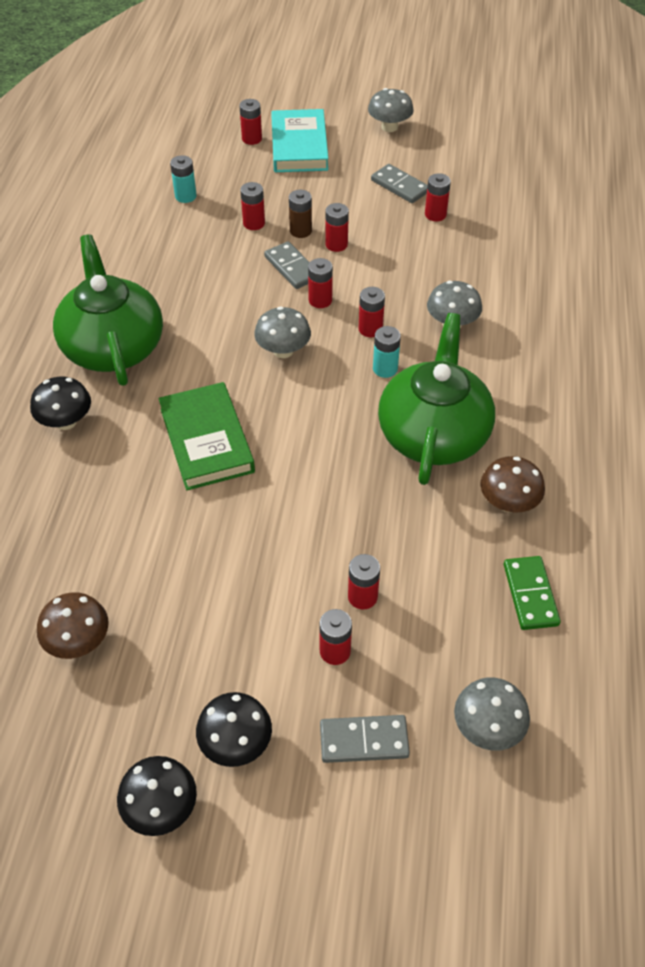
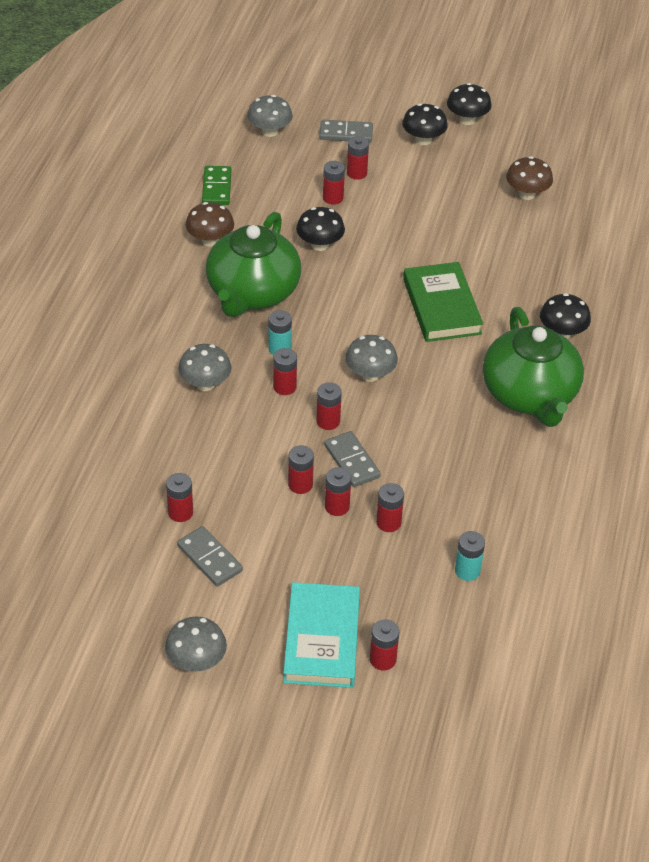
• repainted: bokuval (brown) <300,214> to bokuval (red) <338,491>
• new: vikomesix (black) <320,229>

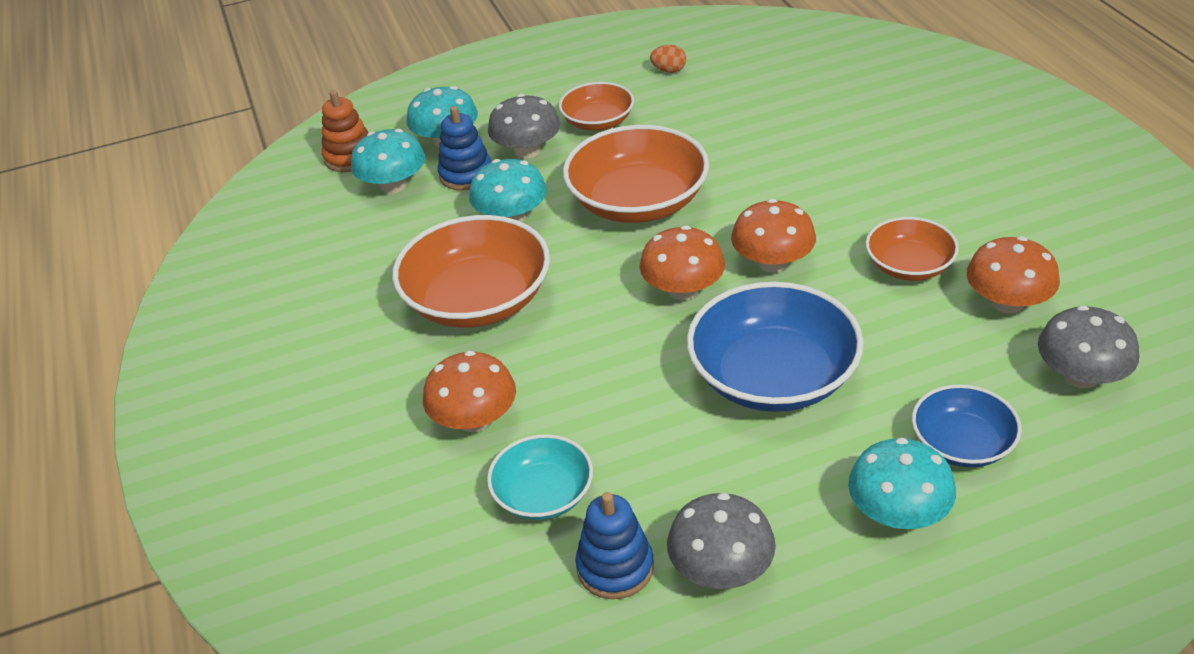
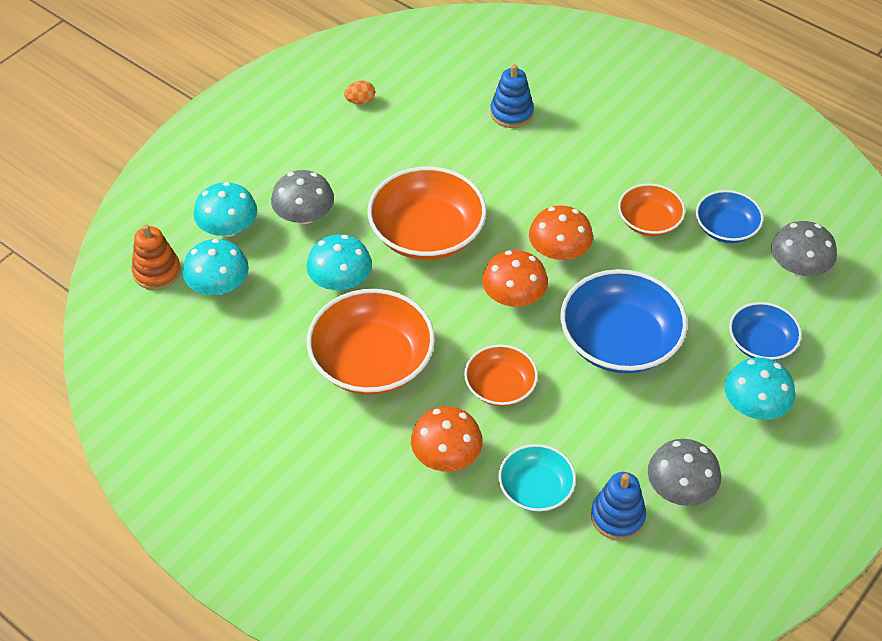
• shifted: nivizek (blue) <465,148> to <512,96>
• shifted: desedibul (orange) <596,106> to <501,375>
• swapped: vikomesix (orange) <1013,275> to desedibul (blue) <730,216>

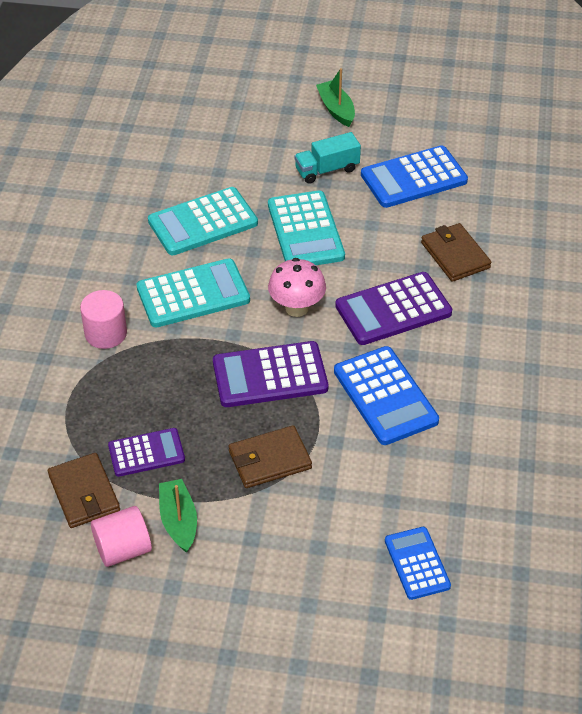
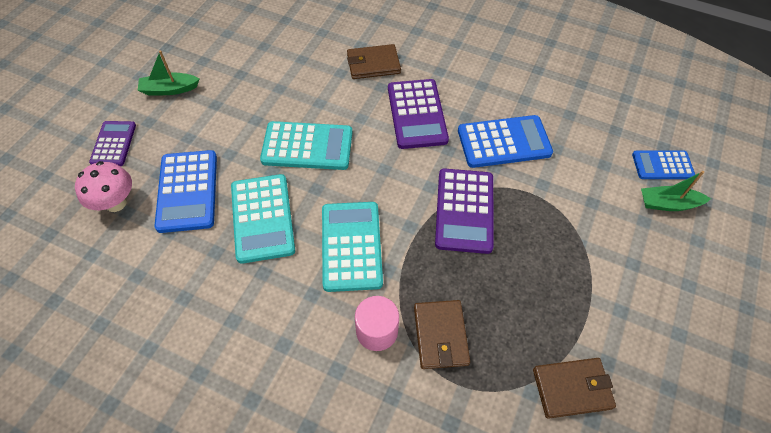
• gone: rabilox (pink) <121,536>
• shifted: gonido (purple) <146,452> to <112,143>
• shifted: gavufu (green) <178,516> to <676,191>
• shifted: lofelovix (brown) <270,456> to <442,334>
• shifted: vikomesix (pink) <297,287> to <103,186>
• gone: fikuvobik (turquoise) <327,158>
• shifted: gonido (blue) <414,176> to <185,191>

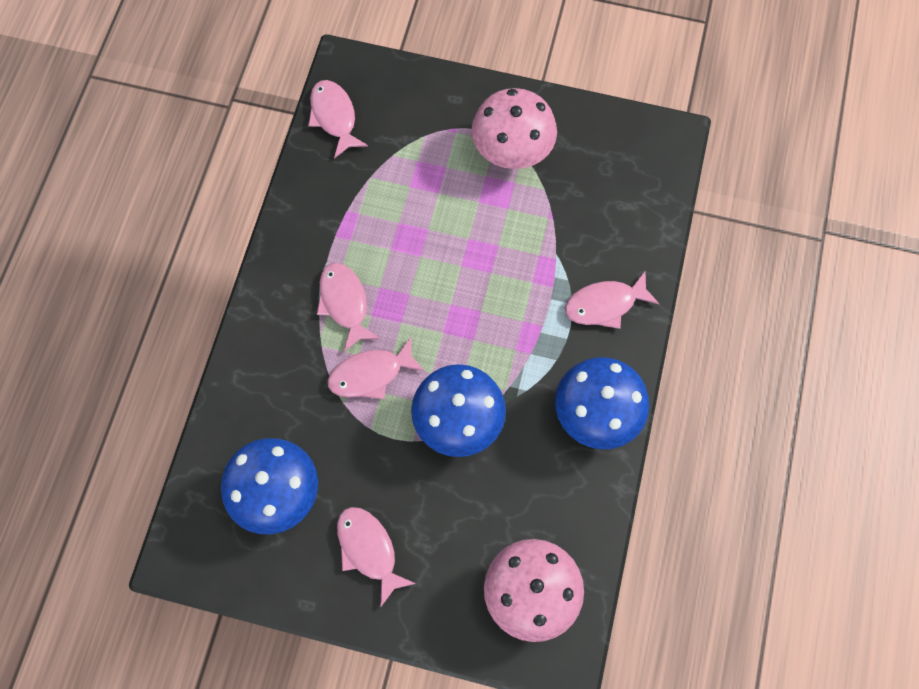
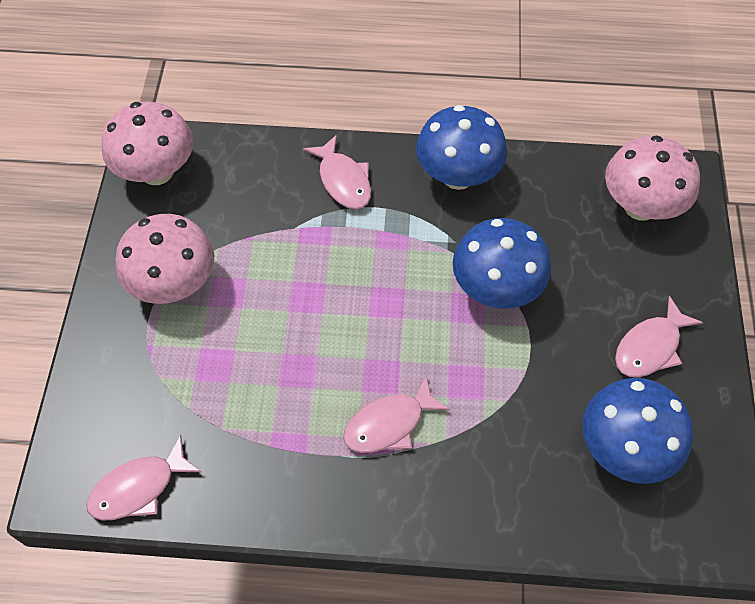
• gone: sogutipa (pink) <376,368>
• new: vikomesix (pink) <147,143>

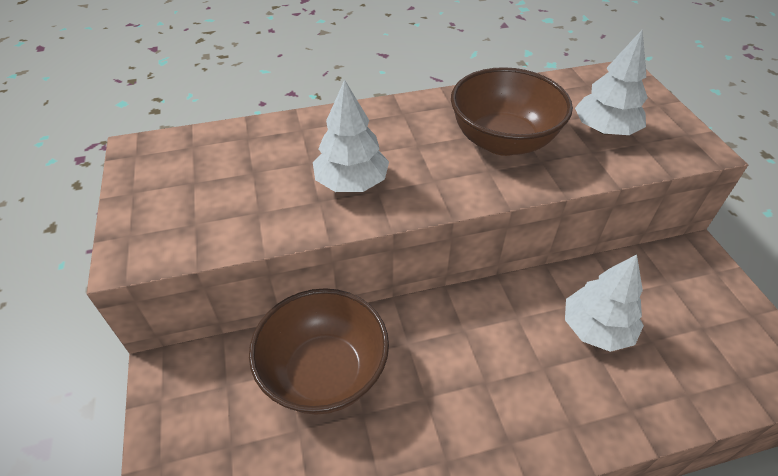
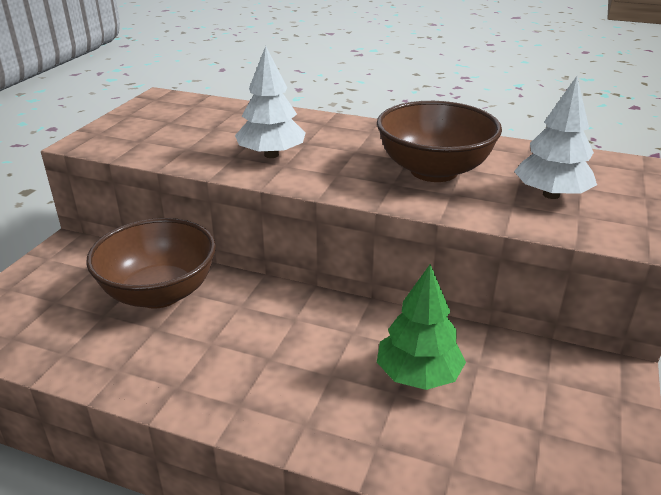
• repainted: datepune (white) <604,303> to datepune (green) <421,327>

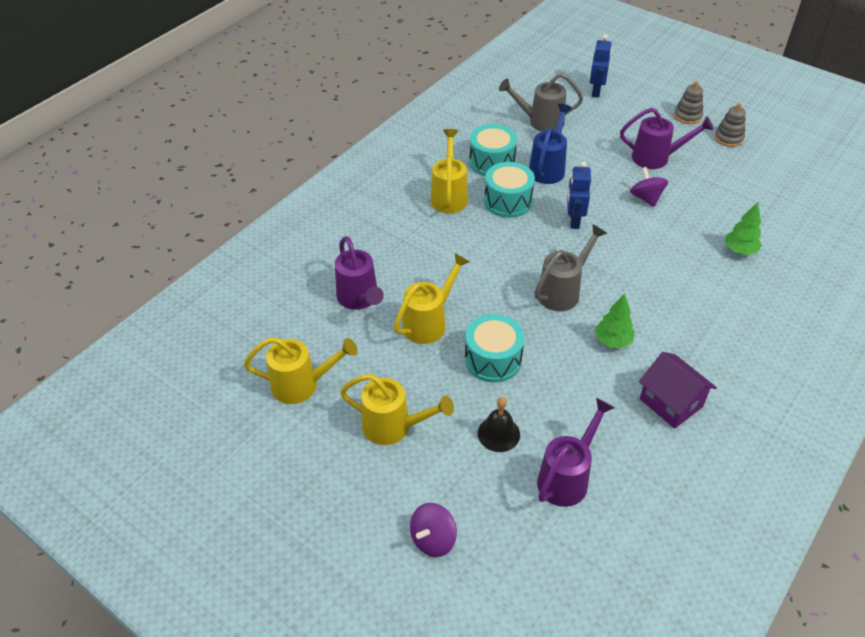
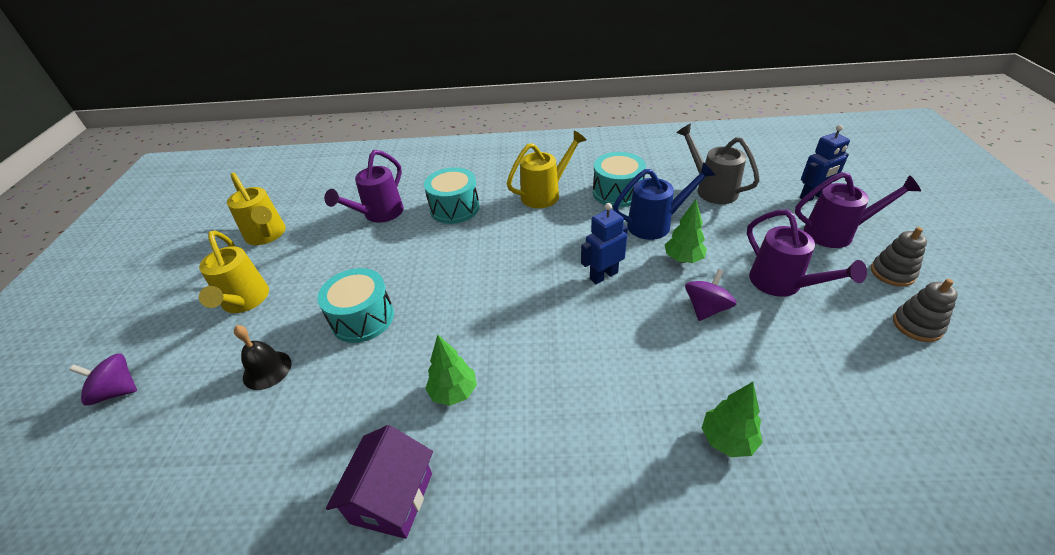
• gone: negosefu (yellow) <432,298>
• shifted: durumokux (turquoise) <509,190> to <452,195>
• gone: negosefu (grey) <570,267>
• shifted: negosefu (purple) <576,452> to <858,210>
• new: datepune (green) <686,231>

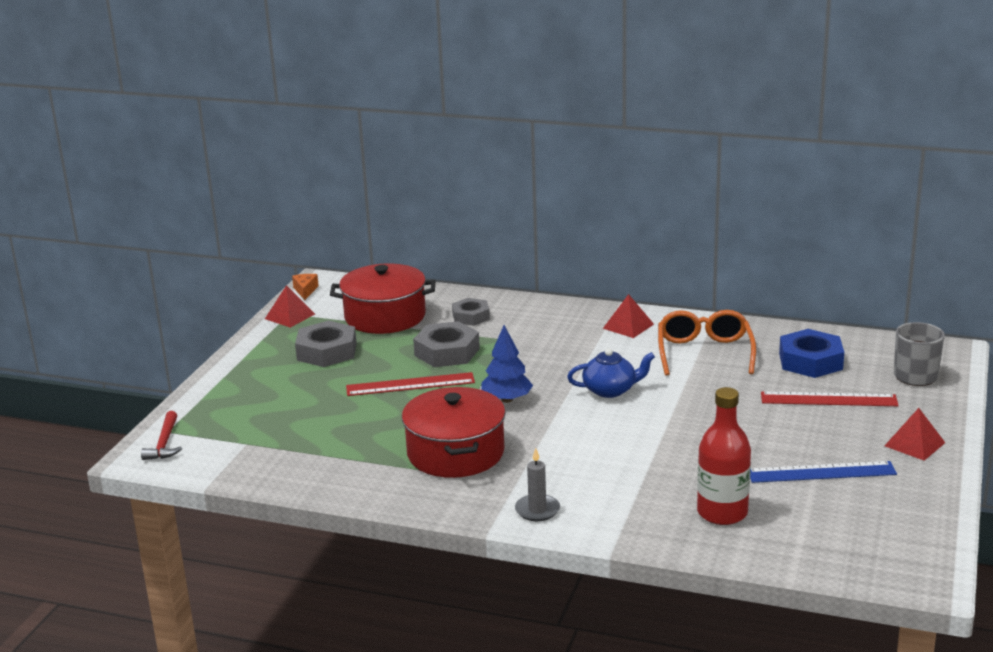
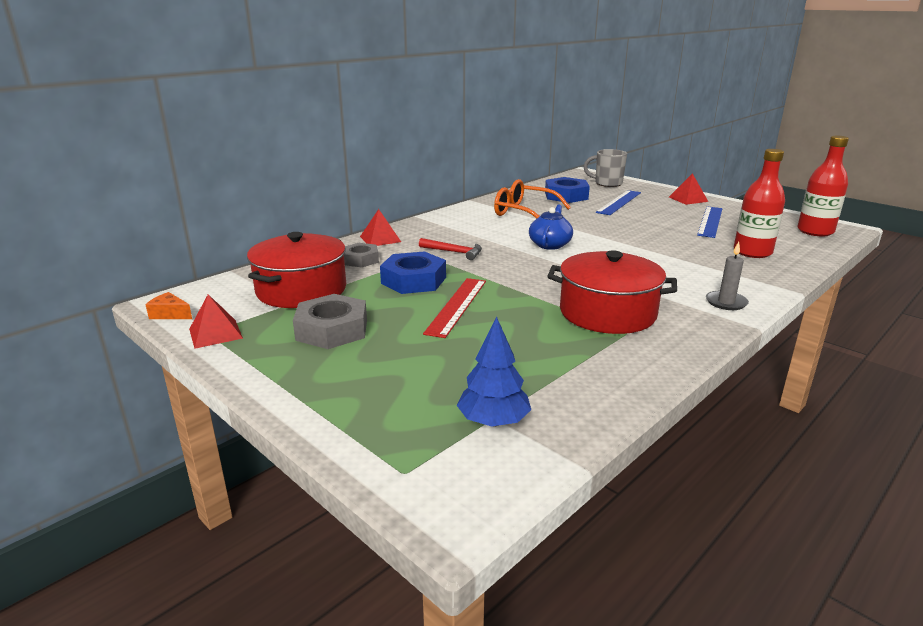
• shifted: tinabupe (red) <161,435> to <450,249>
• repainted: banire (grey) <446,344> to banire (blue) <413,272>
• shifted: datepune (blue) <507,364> to <494,372>
• shifted: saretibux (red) <628,316> to <380,227>
• repainted: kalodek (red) <830,398> to kalodek (blue) <618,202>
• new: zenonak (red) <823,186>

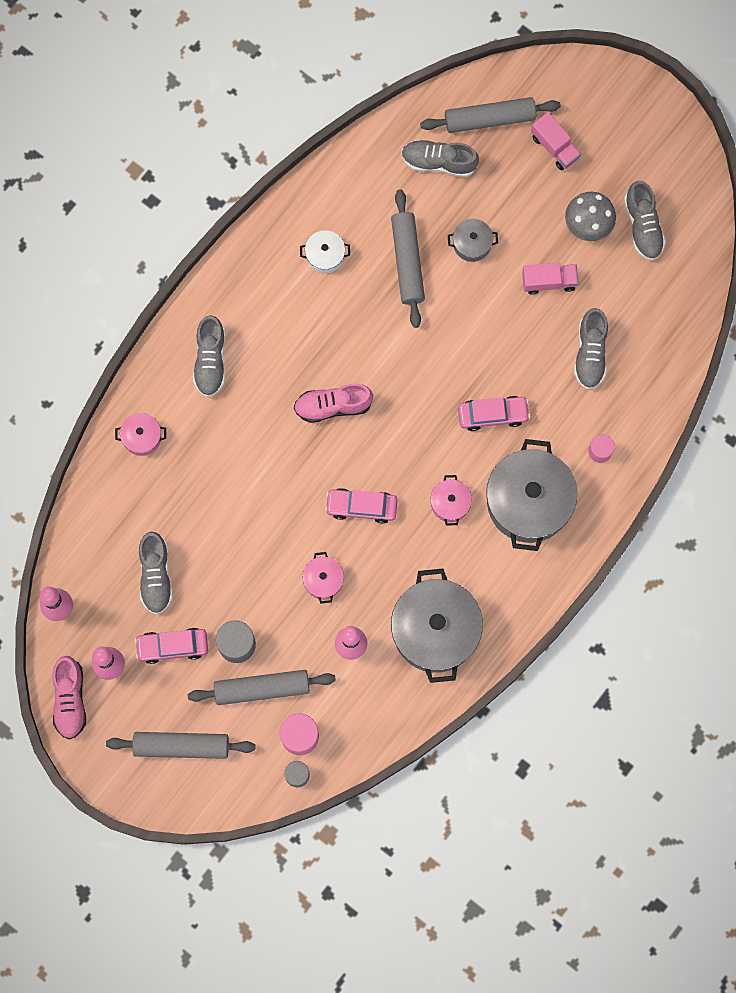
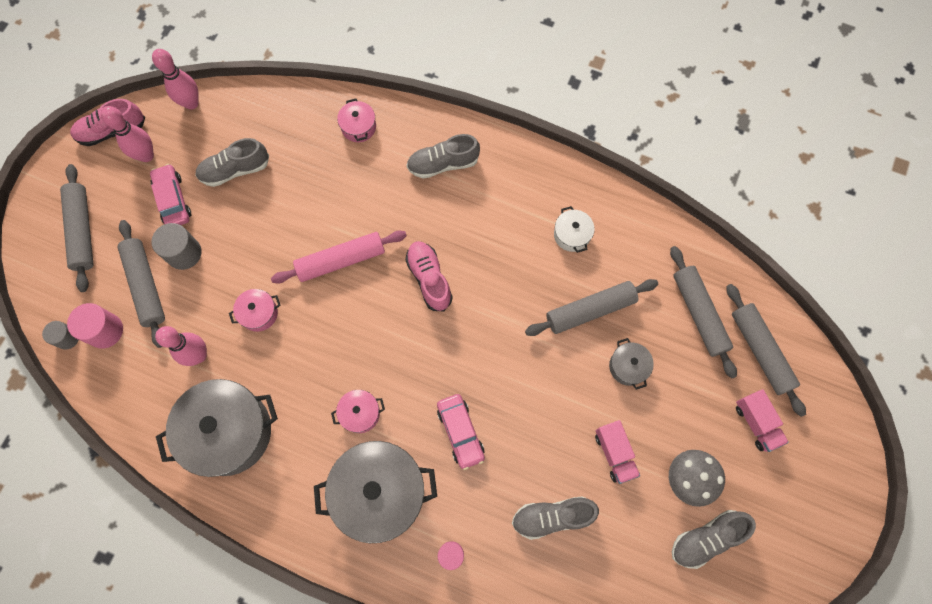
• gone: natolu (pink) <361,506>
• swapped: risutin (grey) <440,158> to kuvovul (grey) <703,312>
• rotated: fikuvobik (pink) <556,141> = <762,420> 60 degrees counterclockwise
• new: kuvovul (pink) <339,257>

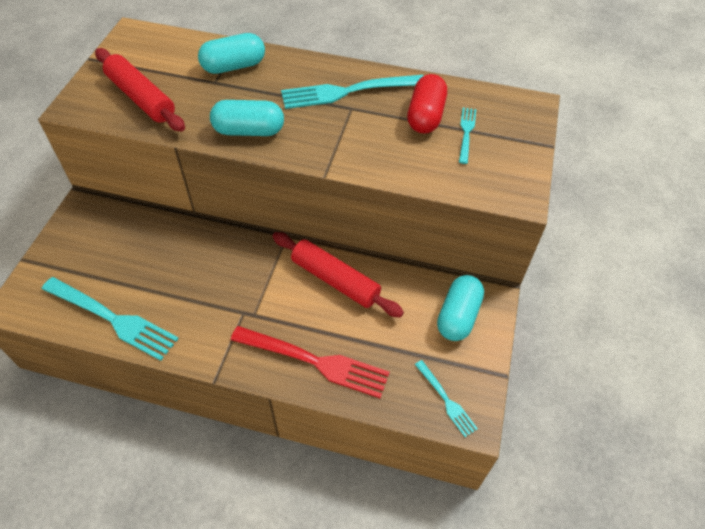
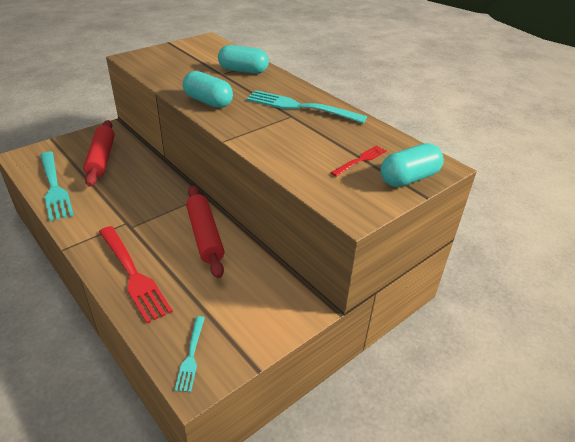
• shifted: kuvovul (red) <140,90> to <99,153>
• gone: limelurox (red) <427,104>
• shifted: limelurox (turquoise) <460,308> to <412,165>
• repainted: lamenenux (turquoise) <467,136> to lamenenux (red) <359,160>

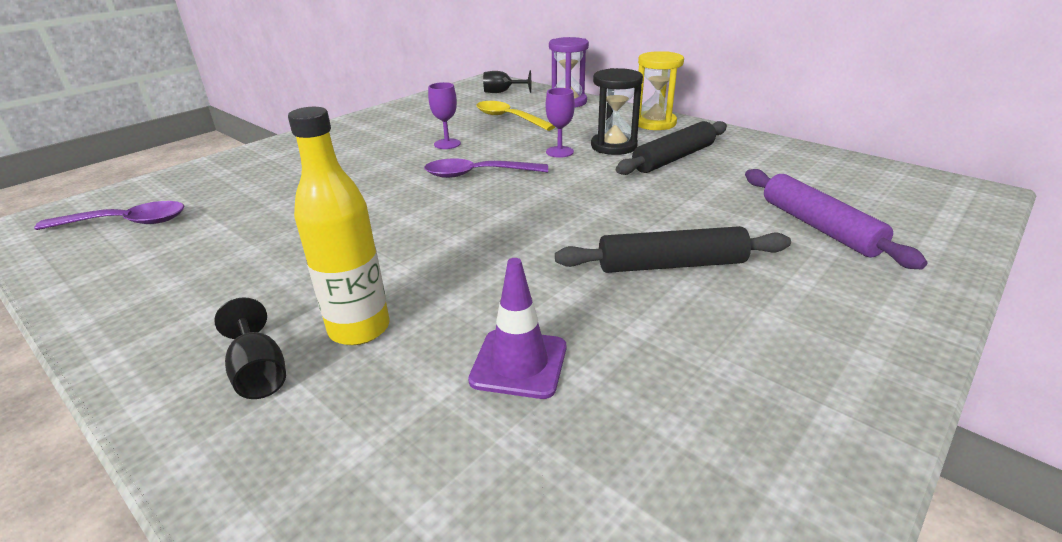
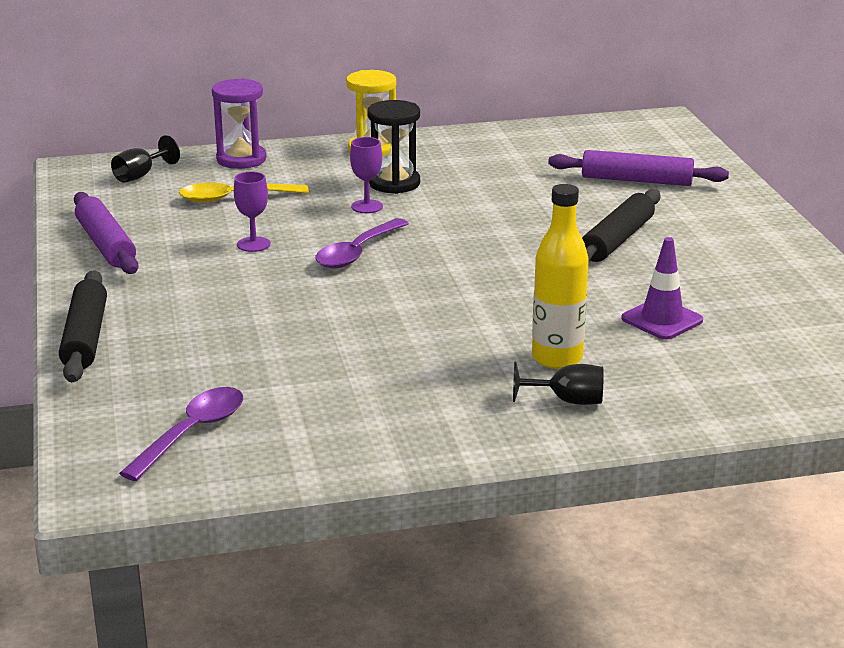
• shifted: kuvovul (black) <671,148> to <83,326>
• new: kuvovul (purple) <106,233>

